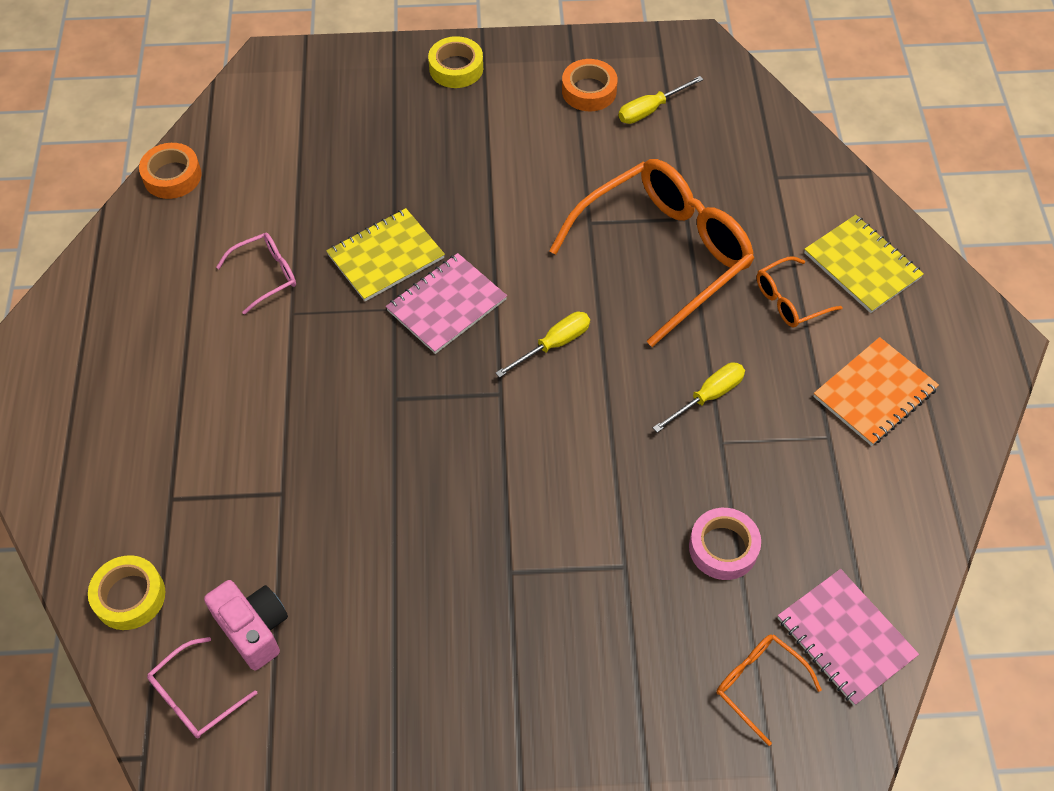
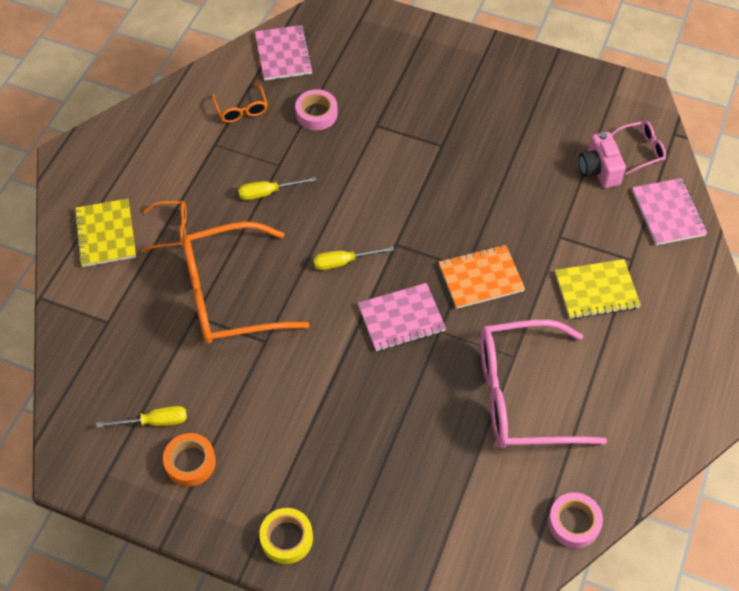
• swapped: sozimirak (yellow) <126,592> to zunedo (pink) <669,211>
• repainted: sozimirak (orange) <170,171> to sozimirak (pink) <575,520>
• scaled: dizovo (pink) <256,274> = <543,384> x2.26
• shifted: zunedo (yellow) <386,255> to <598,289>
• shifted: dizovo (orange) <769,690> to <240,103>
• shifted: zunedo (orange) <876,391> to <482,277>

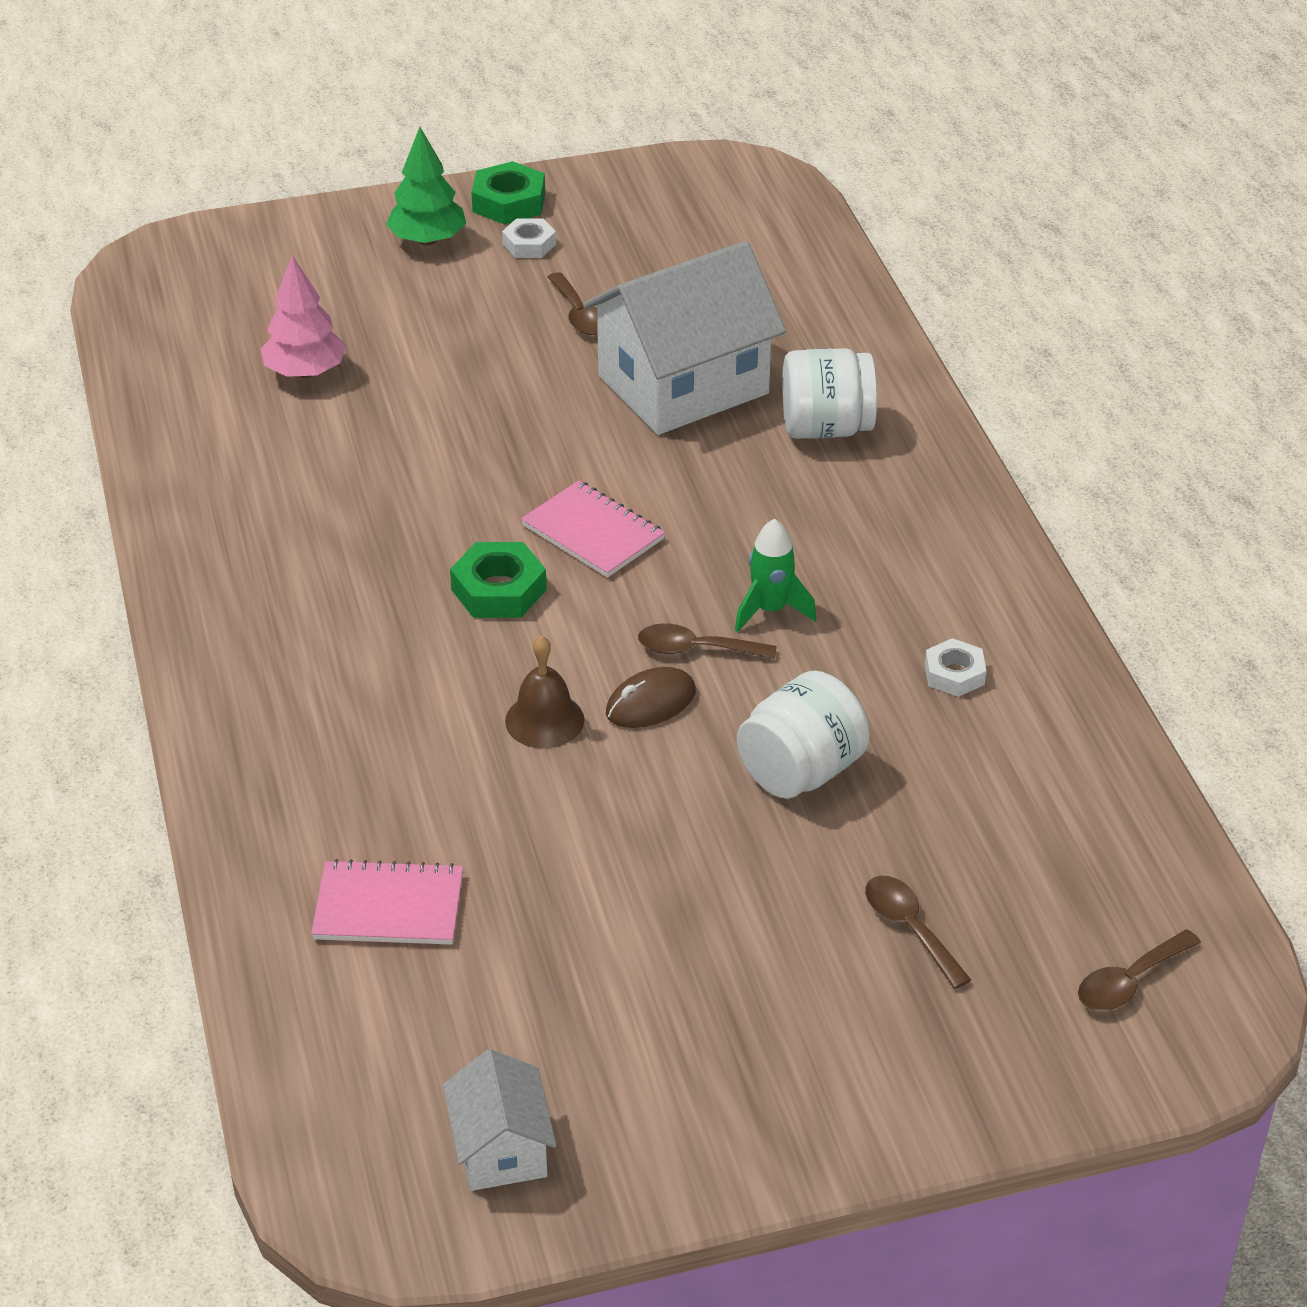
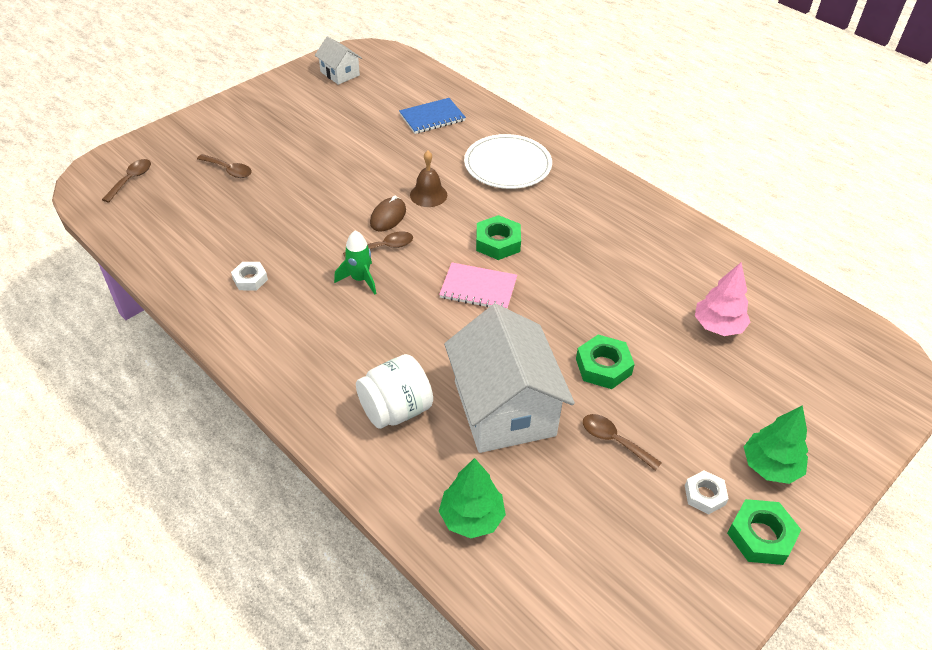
• repainted: zunedo (pink) <387,902> to zunedo (blue) <432,116>
• rotated: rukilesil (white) <684,338> = <509,378> 45 degrees counterclockwise
• gone: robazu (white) <803,734>
• new: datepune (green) <472,498>
• new: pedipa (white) <508,161>
• new: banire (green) <605,362>

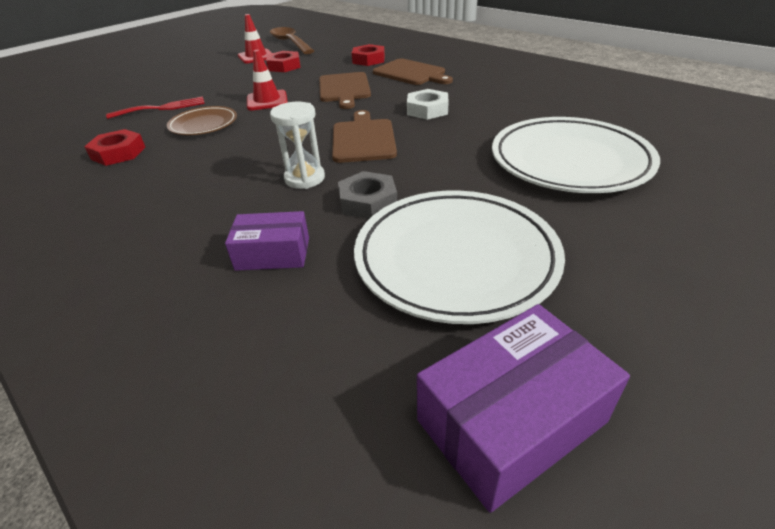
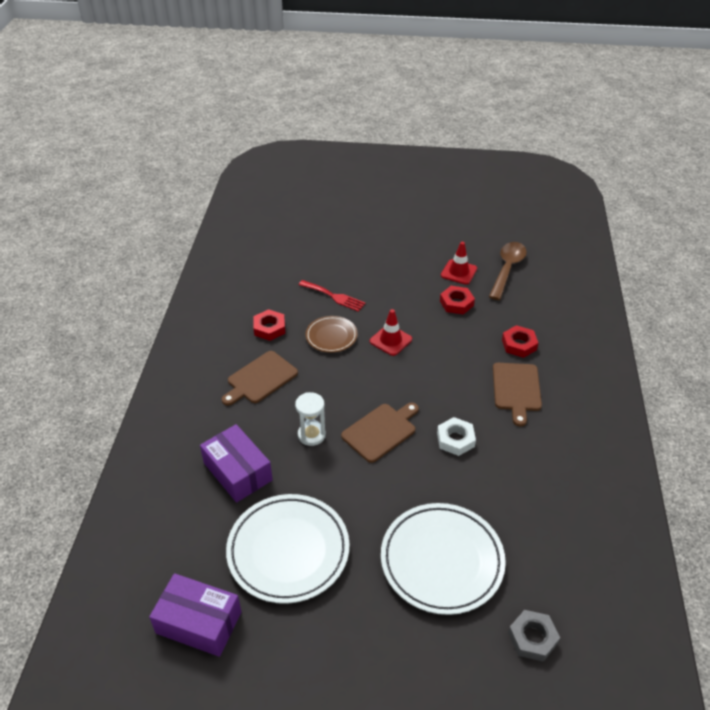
• scaled: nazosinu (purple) <267,241> = <236,463> x1.55
• shifted: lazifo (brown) <345,90> to <260,378>
• shifted: banire (grey) <367,195> to <534,636>

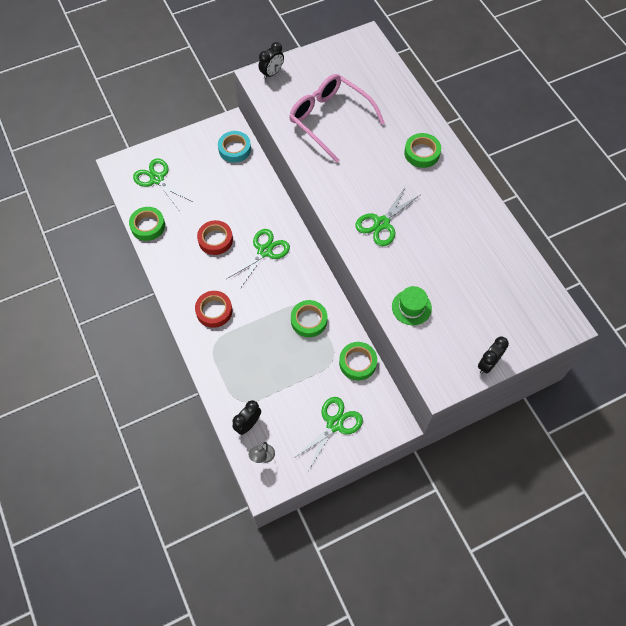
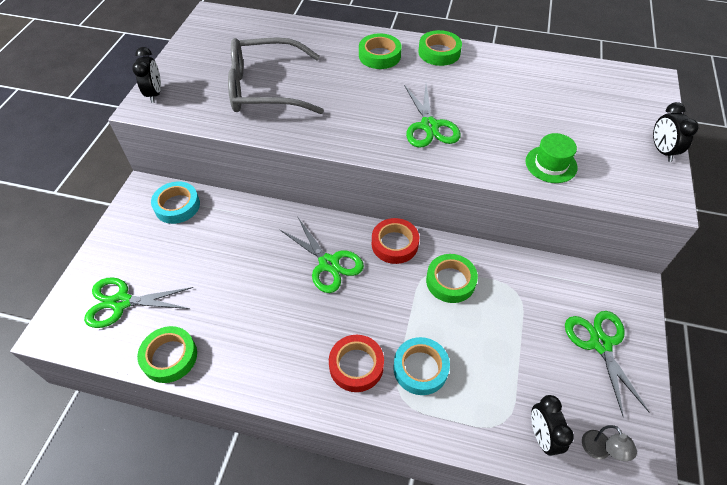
• shifted: sozimirak (red) <215,237> to <395,241>
• rotated: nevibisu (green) <258,259> = <321,254> 150 degrees clockwise
• repainted: dizovo (pink) <337,118> to dizovo (grey) <276,75>
• shifted: sozimirak (green) <358,361> to <440,48>
• new: sozimirak (turquoise) <421,366>

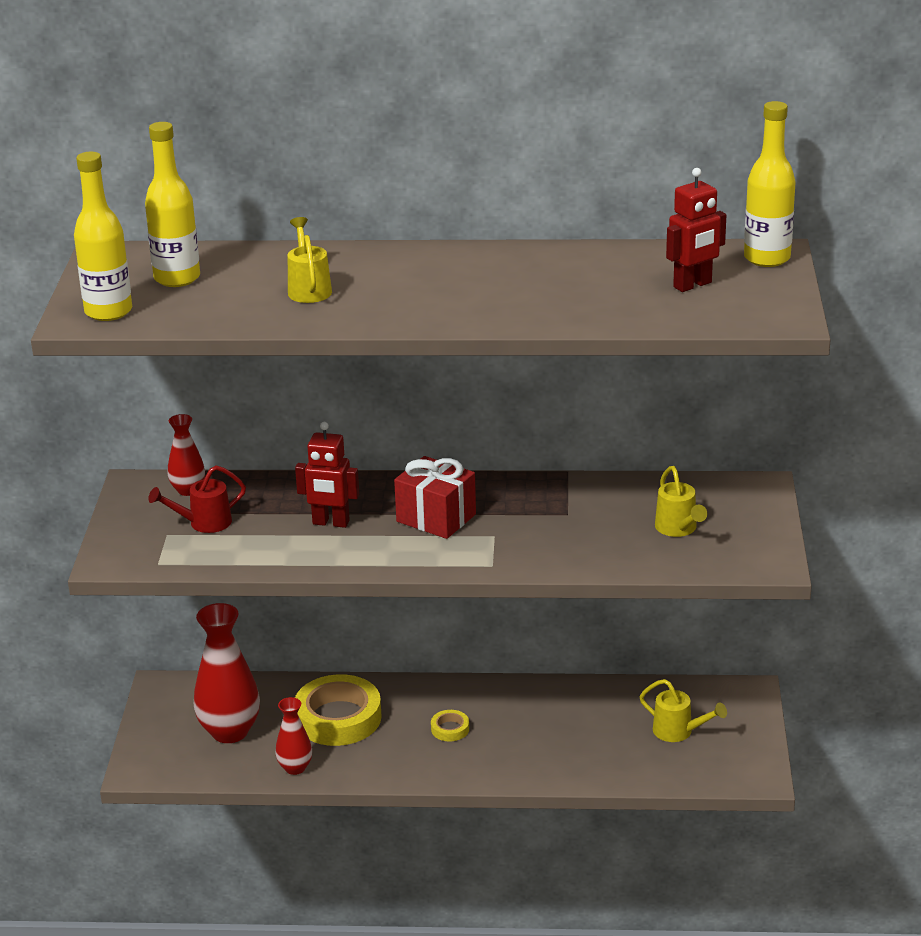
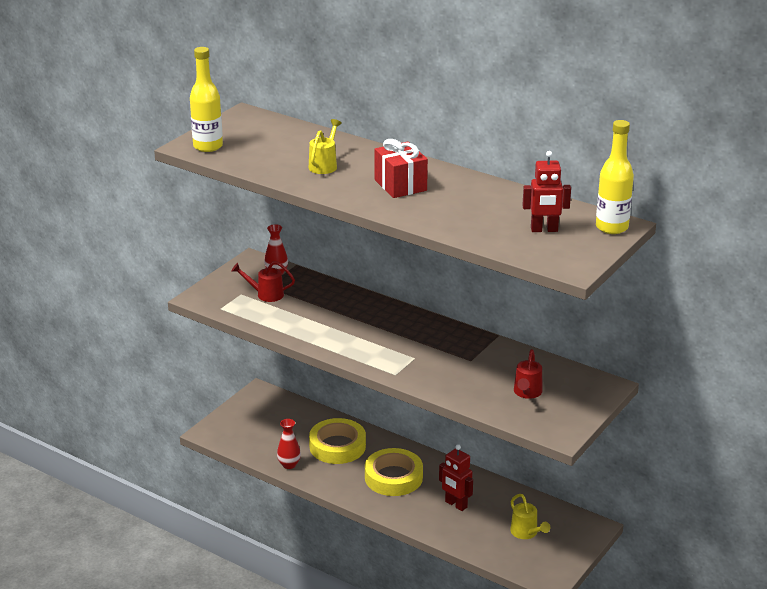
• gone: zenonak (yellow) <172,204>
• gone: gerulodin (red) <227,673>
• shifted: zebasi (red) <327,475> to <456,477>
• shifted: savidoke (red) <435,497> to <401,168>
• scaled: sozimirak (yellow) <450,725> = <394,472> x2.27
• repainted: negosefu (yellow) <681,501> to negosefu (red) <528,374>

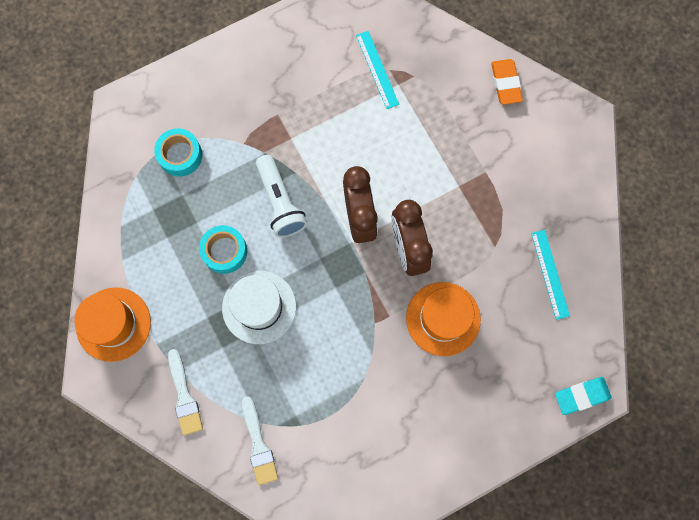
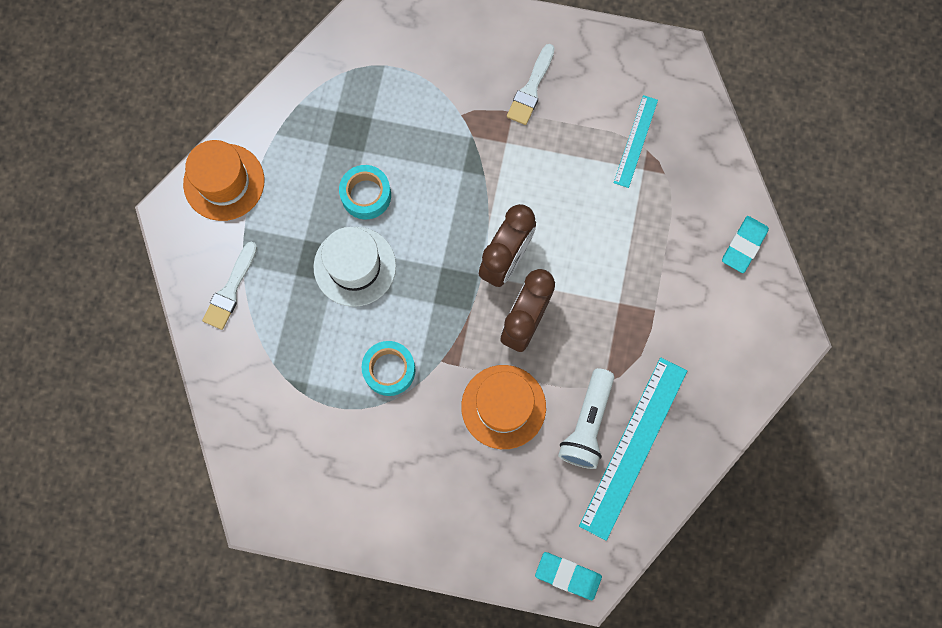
• shifted: sozimirak (turquoise) <178,152> to <388,368>
• shifted: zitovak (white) <260,440> to <531,84>
• shifted: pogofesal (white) <281,196> to <586,418>
• repainted: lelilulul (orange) <507,82> to lelilulul (turquoise) <745,244>
• scaled: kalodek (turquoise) <550,275> = <633,449> x1.80

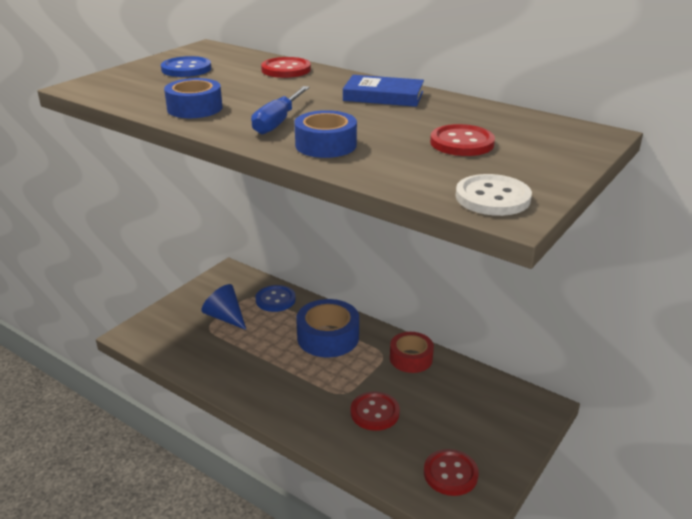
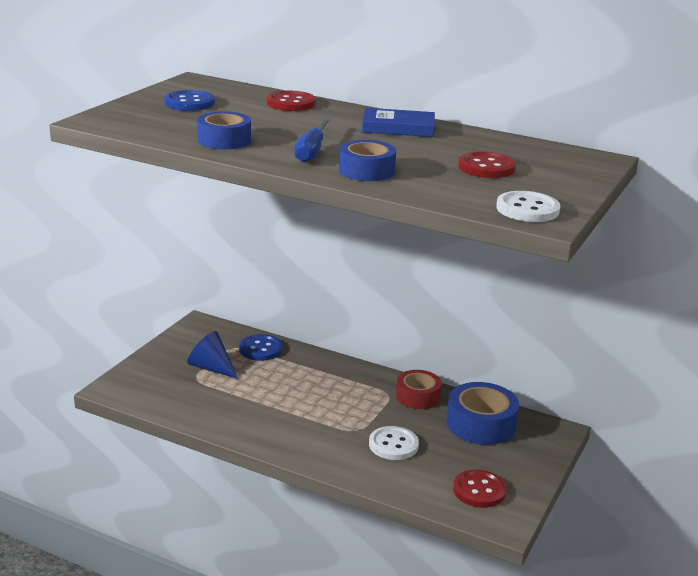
• shifted: sozimirak (blue) <327,328> to <483,413>
• repainted: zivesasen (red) <375,411> to zivesasen (white) <394,443>

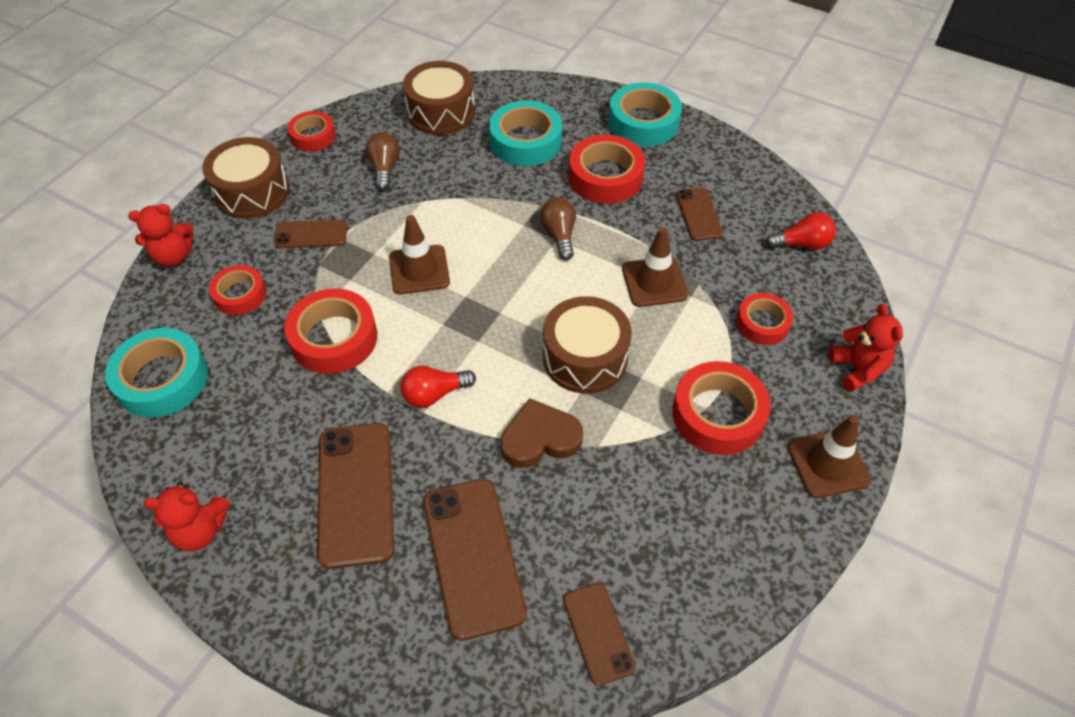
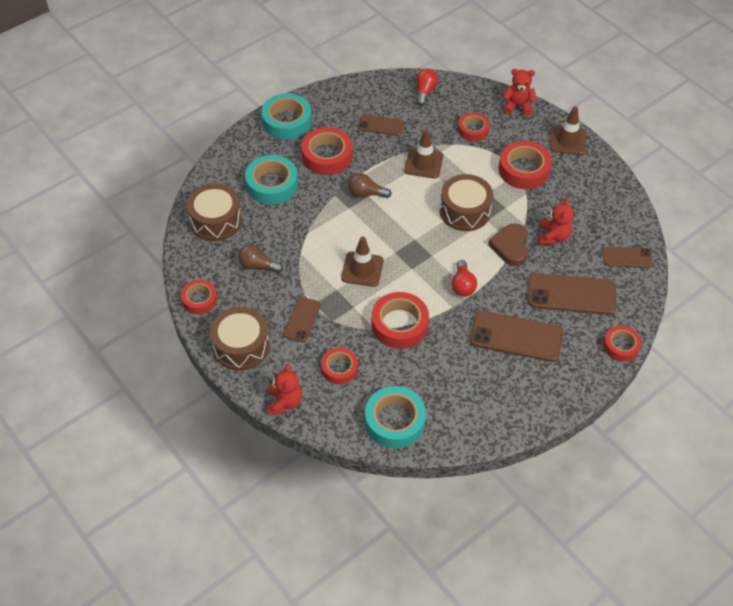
• shifted: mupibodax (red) <186,516> to <556,221>
• new: sozimirak (red) <622,344>

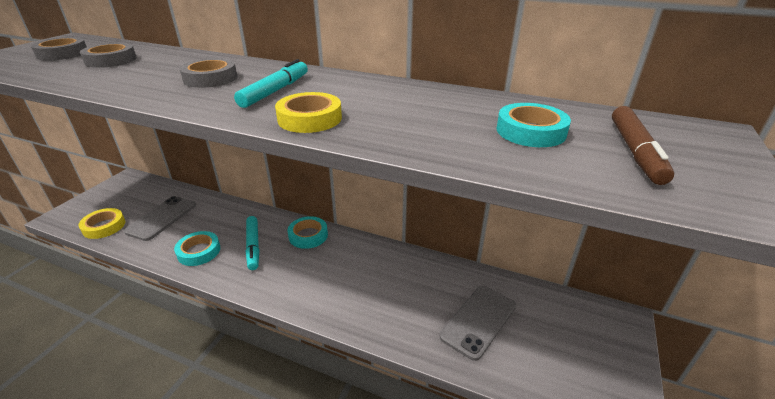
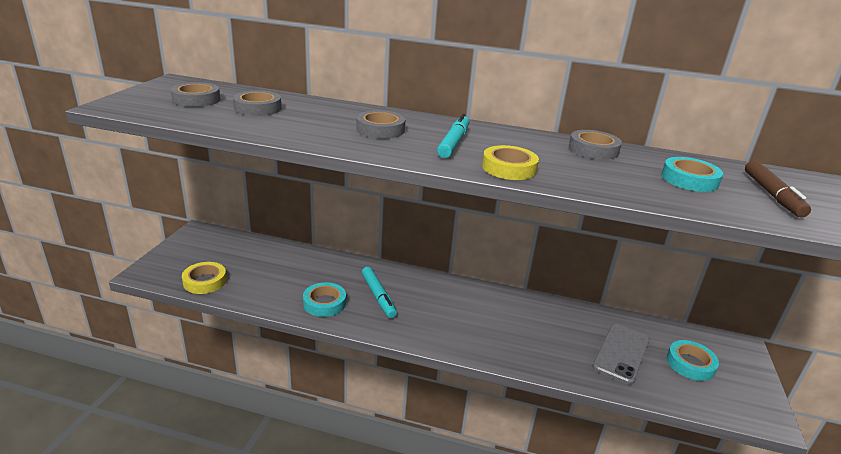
• gone: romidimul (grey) <160,218>
• shifted: sozimirak (turquoise) <308,232> to <693,360>
• new: sozimirak (grey) <595,145>

